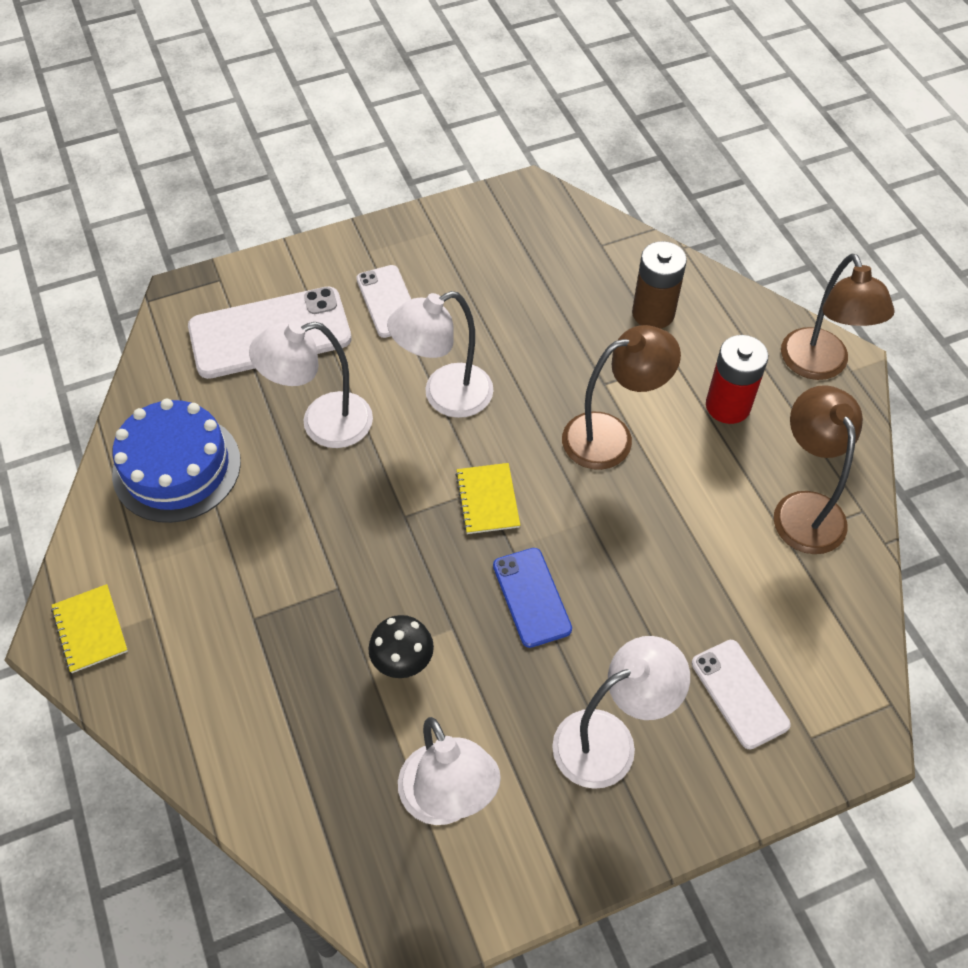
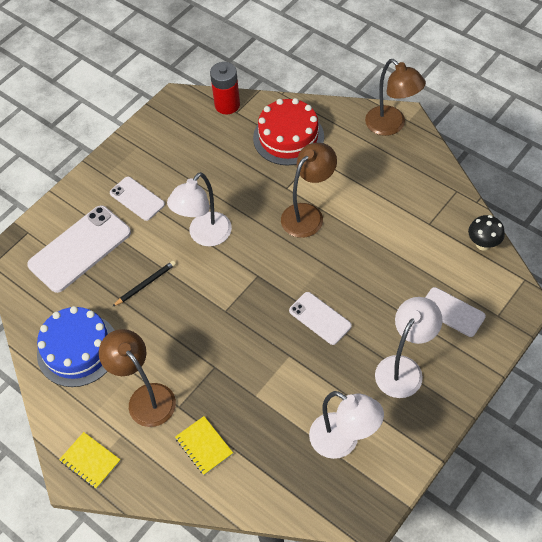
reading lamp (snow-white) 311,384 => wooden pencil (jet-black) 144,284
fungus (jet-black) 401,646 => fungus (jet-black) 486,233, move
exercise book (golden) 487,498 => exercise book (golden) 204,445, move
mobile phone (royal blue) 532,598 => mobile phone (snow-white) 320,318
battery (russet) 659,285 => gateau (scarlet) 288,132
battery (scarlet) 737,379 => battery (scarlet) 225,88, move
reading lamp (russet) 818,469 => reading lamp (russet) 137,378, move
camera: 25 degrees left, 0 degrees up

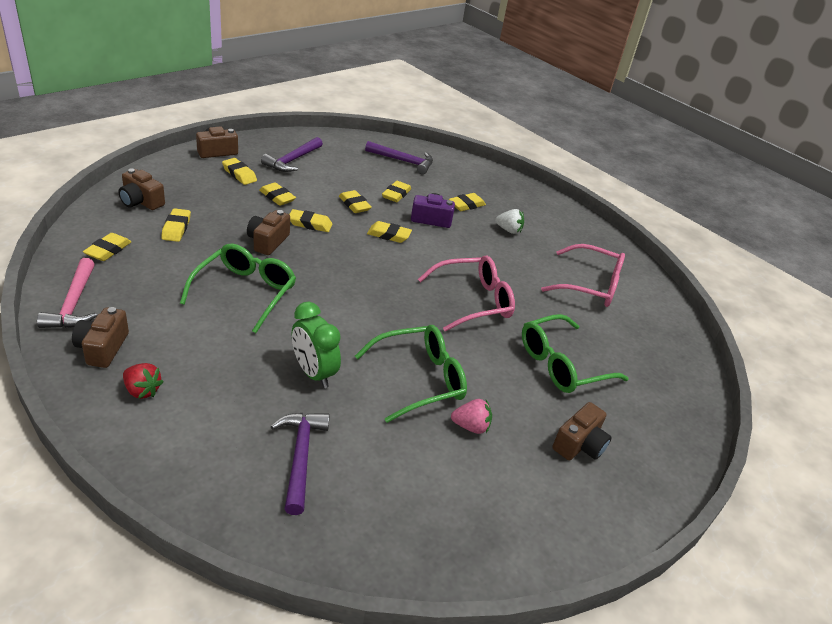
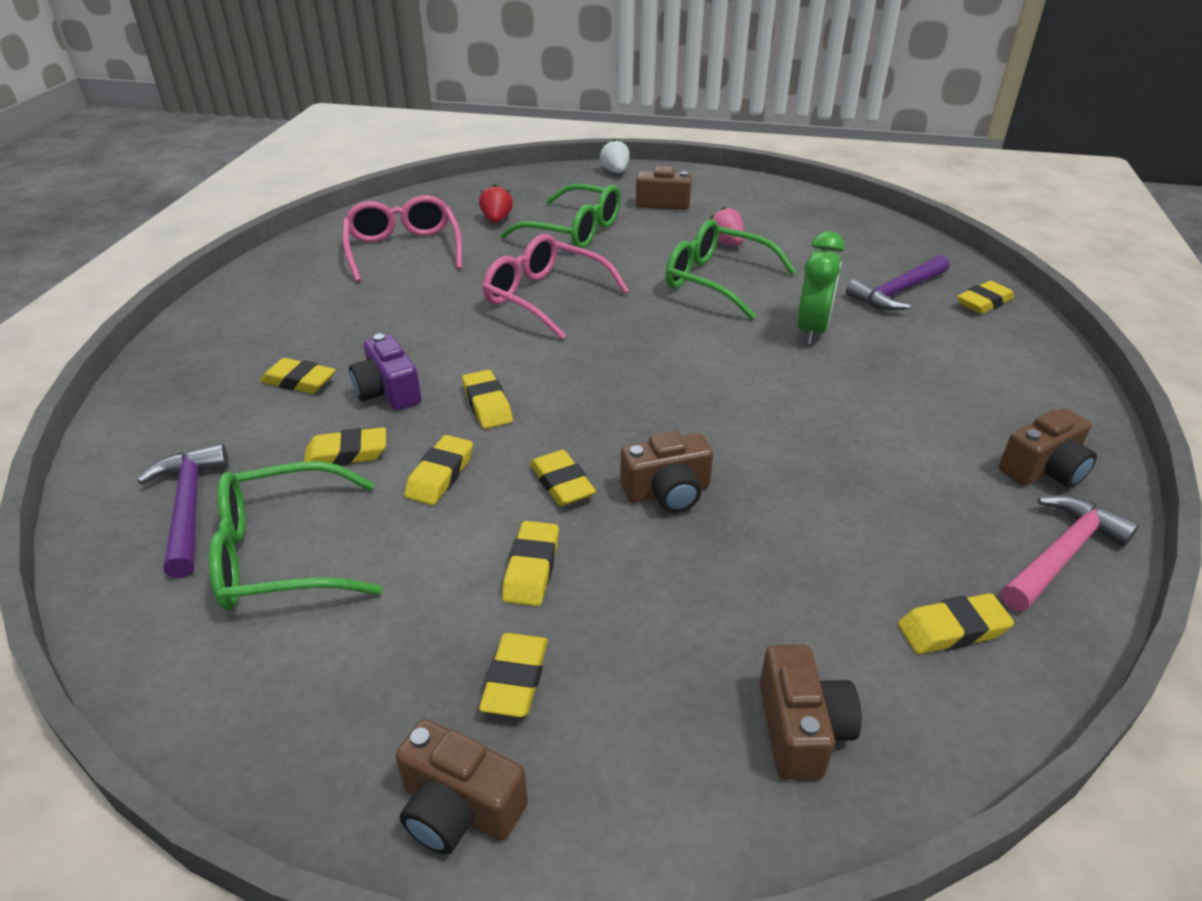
toy strawberry (scarlet) 143,381 => toy strawberry (scarlet) 496,203, move
gum eraser (golden) 176,225 => gum eraser (golden) 985,297, move
eyeglasses (leaf-green) 238,288 => eyeglasses (leaf-green) 296,535, move
claw hammer (purple) 292,154 => nothing
toy strawberry (snow-white) 509,221 => toy strawberry (snow-white) 615,156, move
camera: 120 degrees left, 0 degrees up

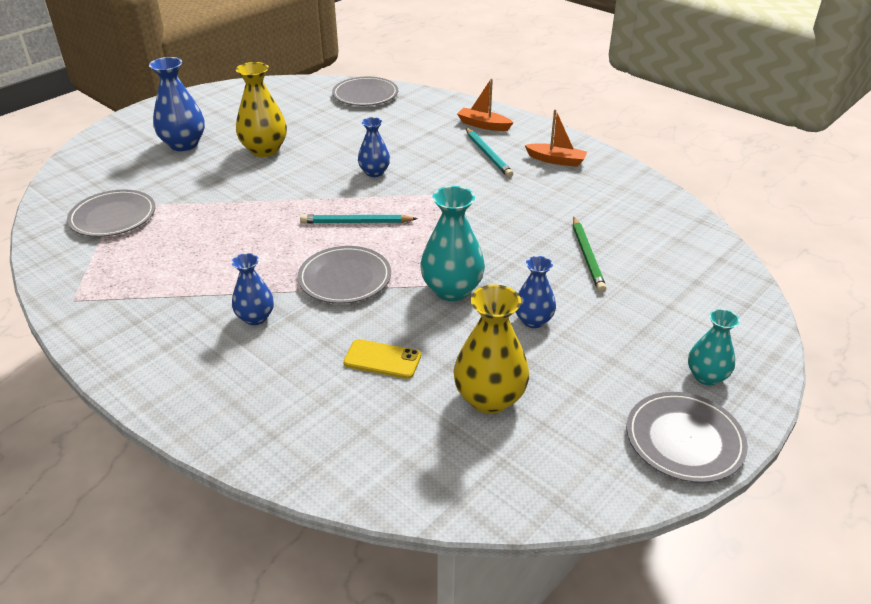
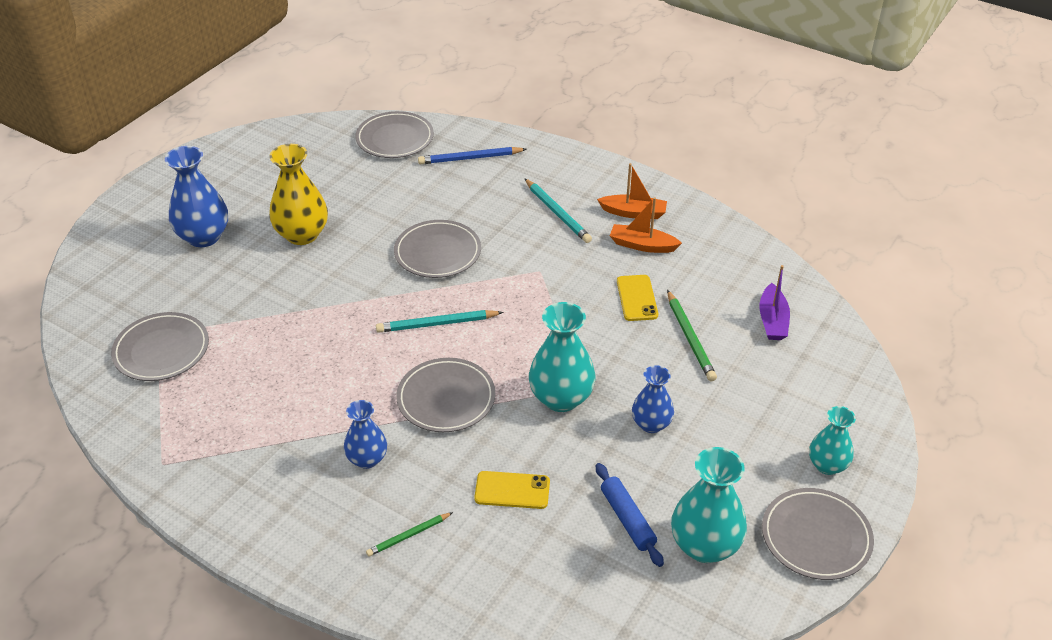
tall vase (royal blue) 374,147 => flat dish (gray) 437,249
tall vase (golden) 491,349 => rolling pin (royal blue) 630,515
toy boat (orange-coloured) 485,104 => toy boat (orange-coloured) 646,225, move
nothing => wooden pencil (leaf-green) 409,534
nothing => wooden pencil (royal blue) 472,155
nothing => mobile phone (golden) 637,298
nothing => tall vase (teal) 709,505
nothing => toy boat (purple) 774,302
camera: 10 degrees left, 5 degrees up

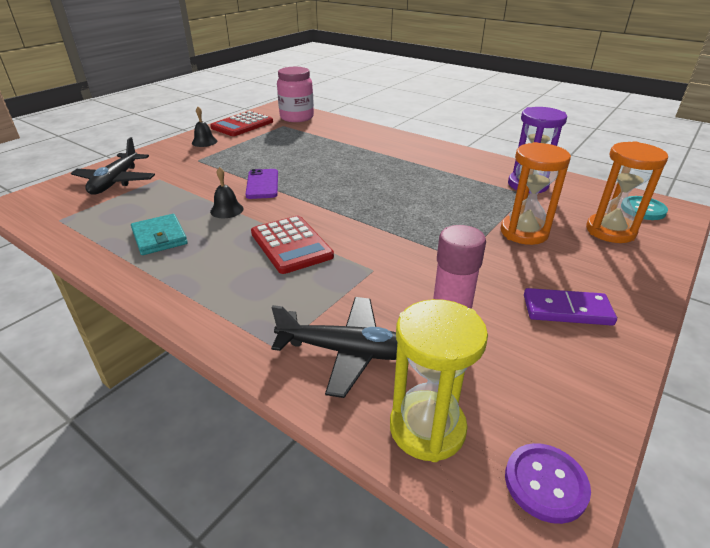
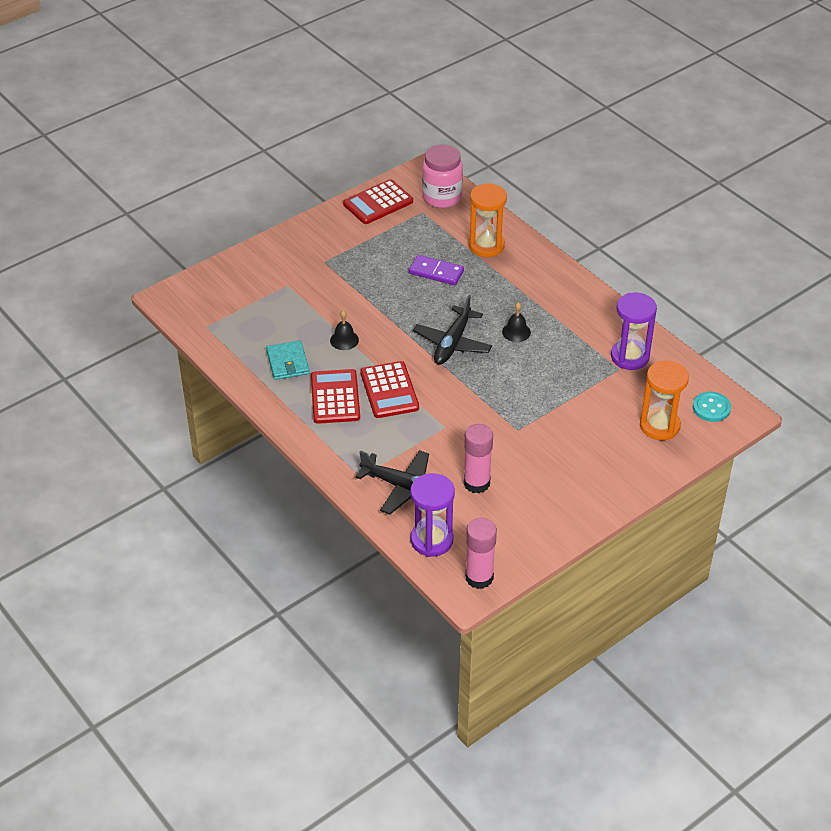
plane (jet-black) 113,166 => plane (jet-black) 452,330, move
school bell (jet-black) 204,127 => school bell (jet-black) 516,322, move
mobile phone (purple) 261,184 => nothing
sand timer (golden) 439,380 => sand timer (purple) 432,515
sand timer (orange-coloured) 535,193 => sand timer (orange-coloured) 488,220, move
button (purple) 548,483 => glue (pink) 481,553
domino piece (purple) 570,307 => domino piece (purple) 436,270, move
nothing => pocket calculator (scarlet) 335,396
camera: 15 degrees right, 10 degrees up

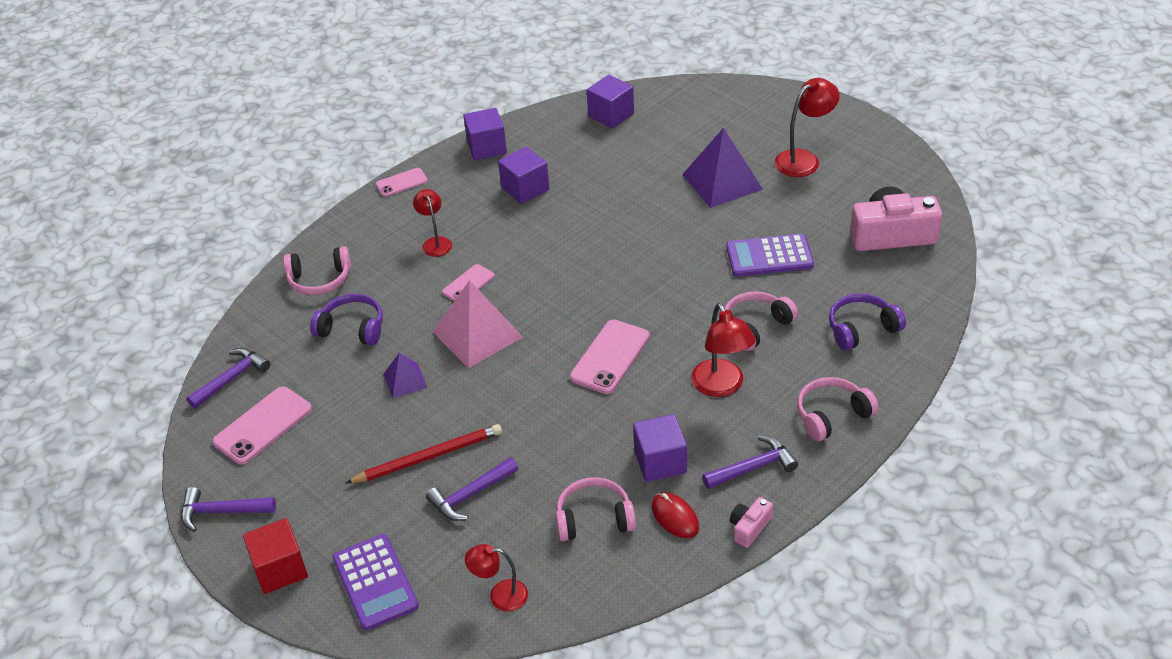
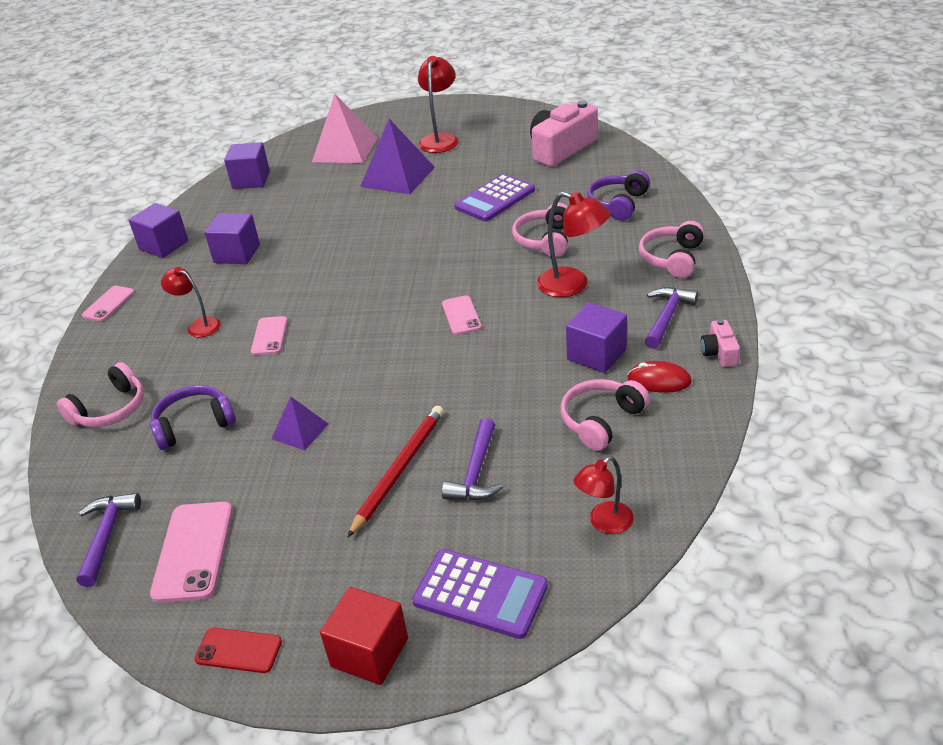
claw hammer (purple) 228,509 => mobile phone (scarlet) 238,650
pyramid shape (pink) 478,324 => pyramid shape (pink) 344,128, move
mobile phone (pink) 610,357 => mobile phone (pink) 462,315, x0.60
camera: 40 degrees left, 5 degrees down

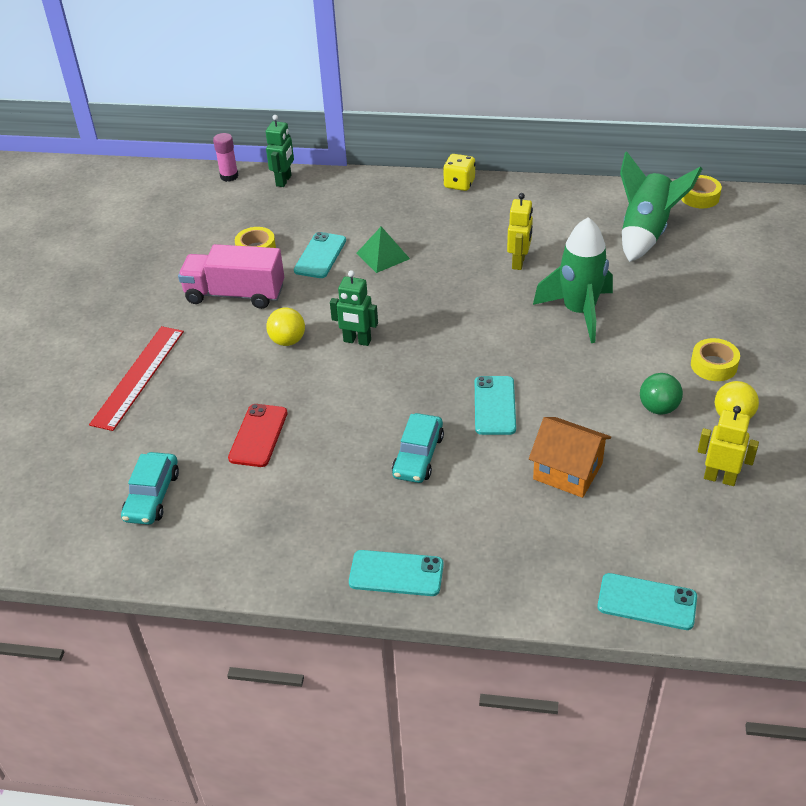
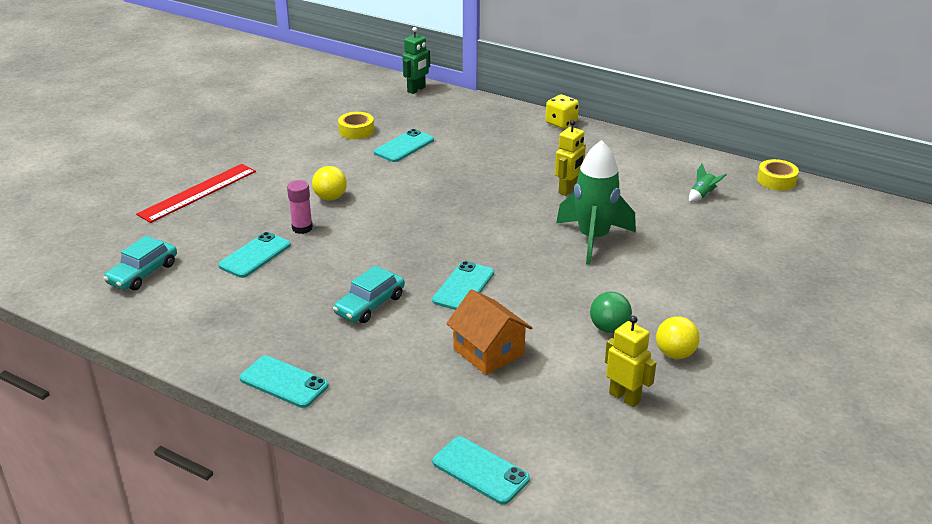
lorry (pink) 231,276 => nothing
glue (pink) 226,157 => glue (pink) 300,207, move
mobile phone (scarlet) 258,435 => mobile phone (teal) 254,255
robot figure (leaf-green) 354,308 => nothing
pyramid shape (leaf-green) 383,249 => nothing
spaceship (leaf-green) 661,206 => spaceship (leaf-green) 707,183, x0.40
roll of tape (golden) 715,359 => nothing
camera: 20 degrees right, 10 degrees down

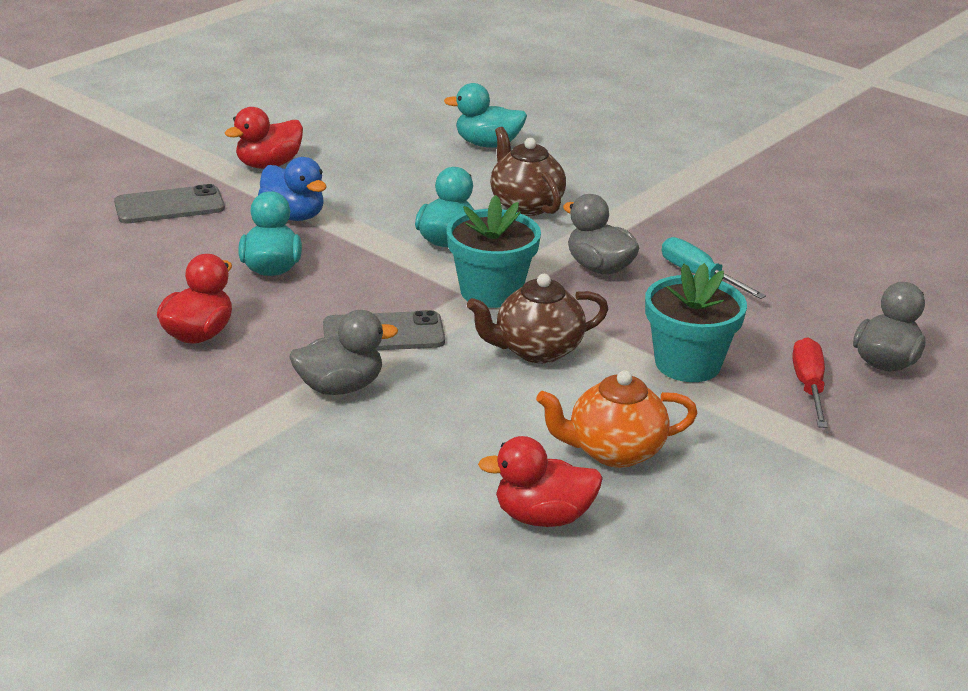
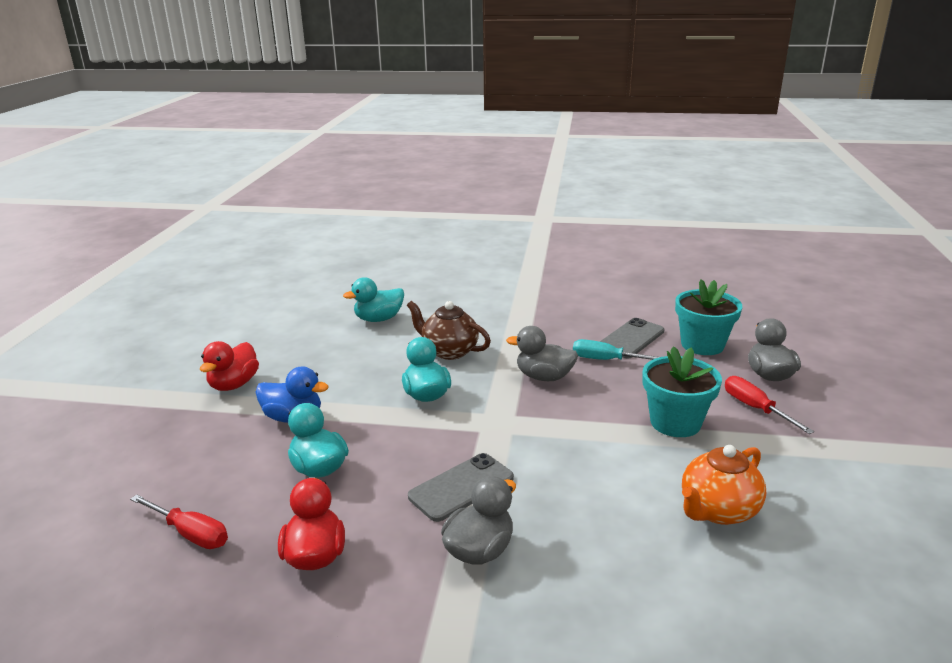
mobile phone (gray) 169,204 => mobile phone (gray) 632,338, move
potted plant (teal) 493,251 => potted plant (teal) 708,317, move
tea pot (russet) 537,318 => nothing
duck (scarlet) 540,481 => nothing
nothing => hand screwdriver (scarlet) 179,522
camera: 30 degrees left, 5 degrees down

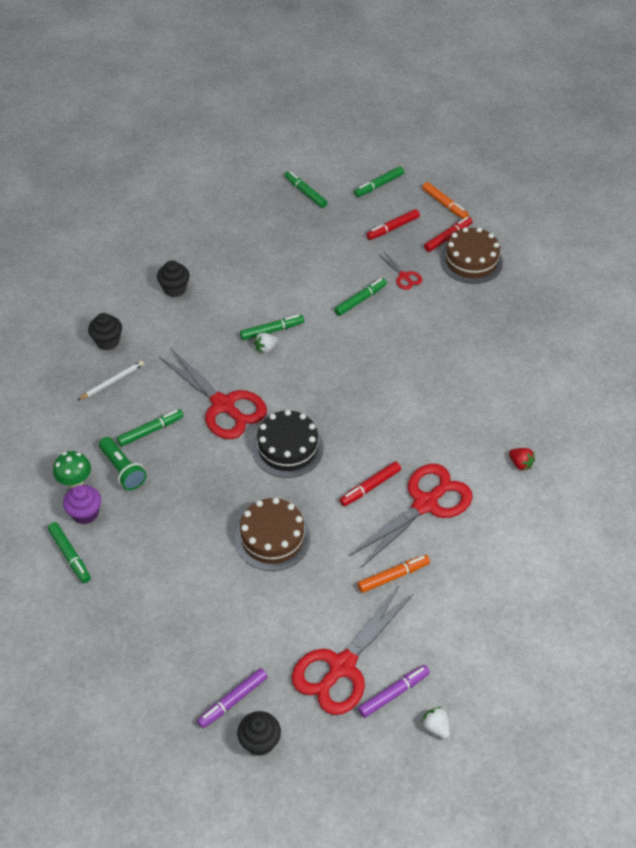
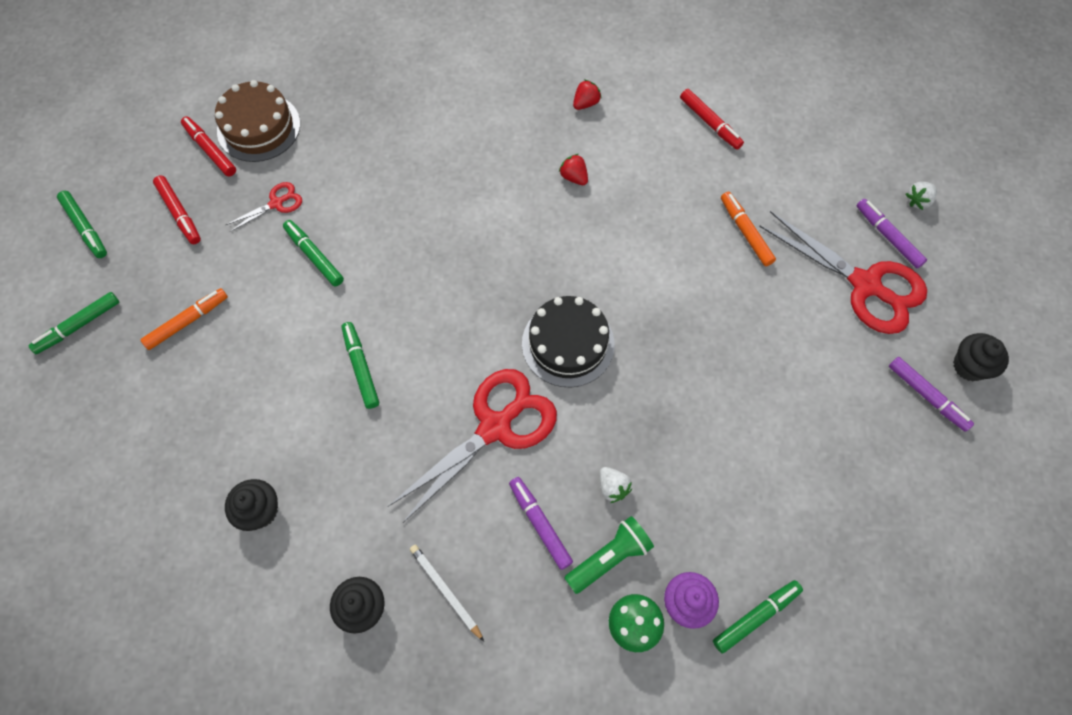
marker pen (leaf-green) 150,428 => marker pen (purple) 541,523
gateau (russet) 272,534 => nothing
toy strawberry (snow-white) 266,343 => toy strawberry (snow-white) 616,485, move
marker pen (scarlet) 370,483 => marker pen (scarlet) 712,119, move
scissors (scarlet) 411,516 => nothing
marker pen (orange-coloured) 445,200 => marker pen (orange-coloured) 184,319, move
nothing => toy strawberry (scarlet) 573,169
camera: 90 degrees left, 15 degrees up

